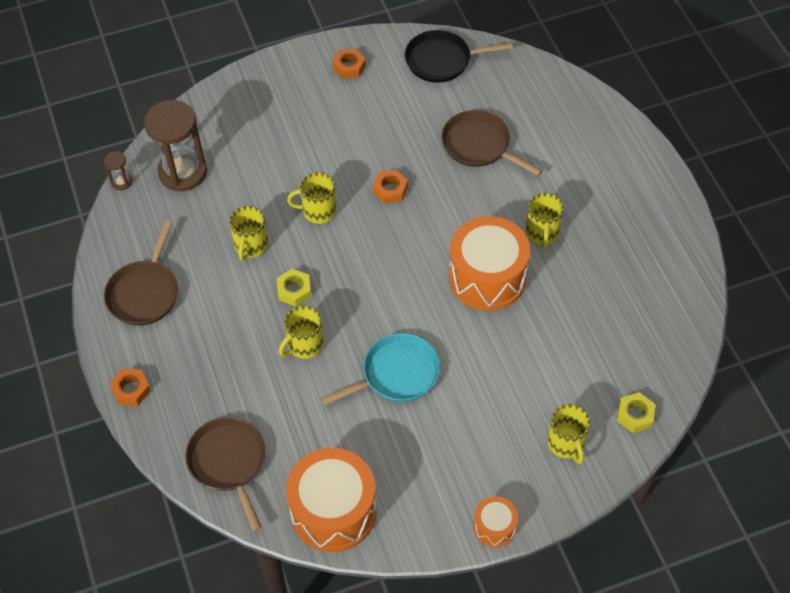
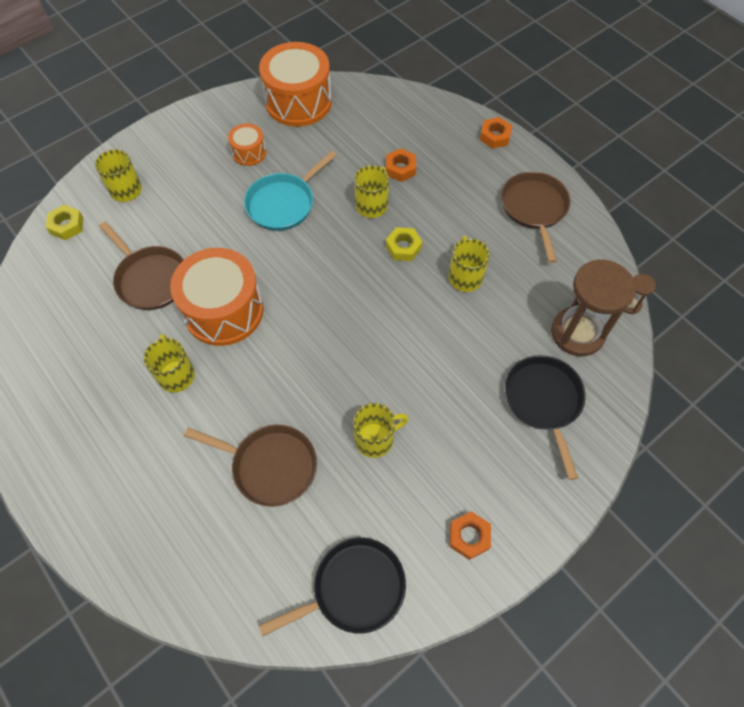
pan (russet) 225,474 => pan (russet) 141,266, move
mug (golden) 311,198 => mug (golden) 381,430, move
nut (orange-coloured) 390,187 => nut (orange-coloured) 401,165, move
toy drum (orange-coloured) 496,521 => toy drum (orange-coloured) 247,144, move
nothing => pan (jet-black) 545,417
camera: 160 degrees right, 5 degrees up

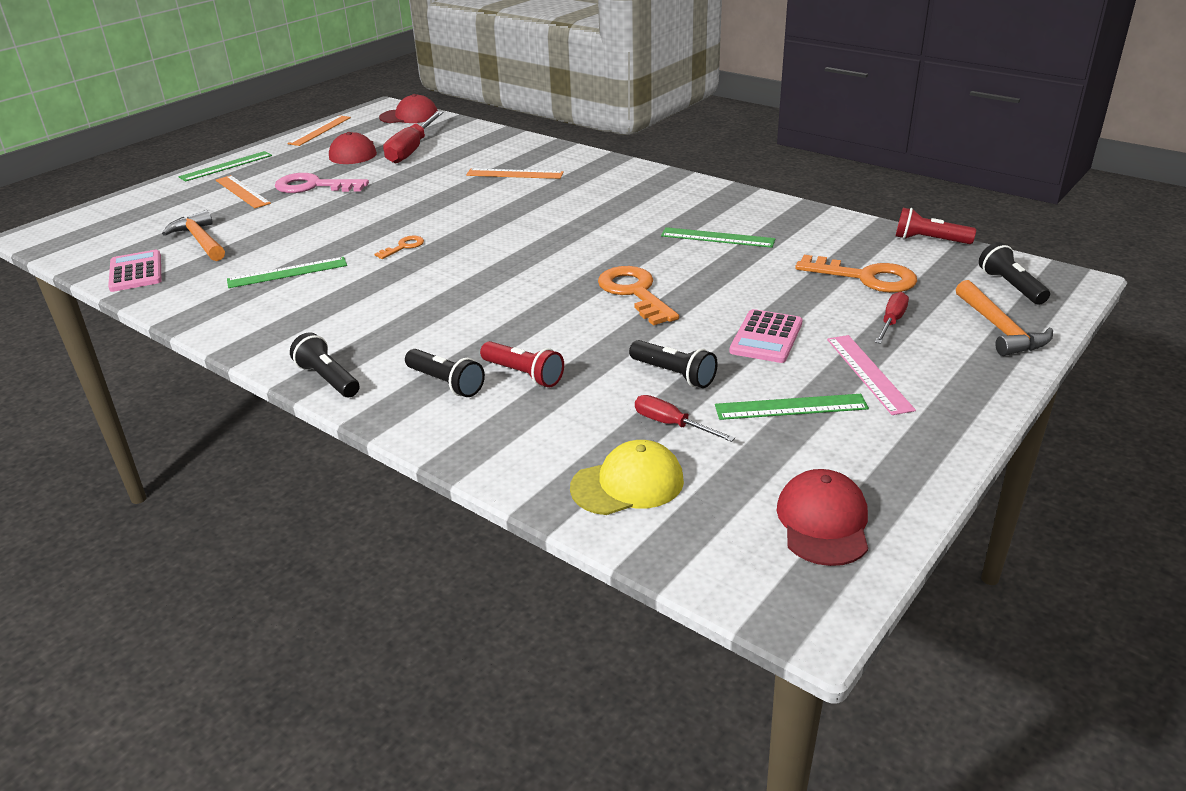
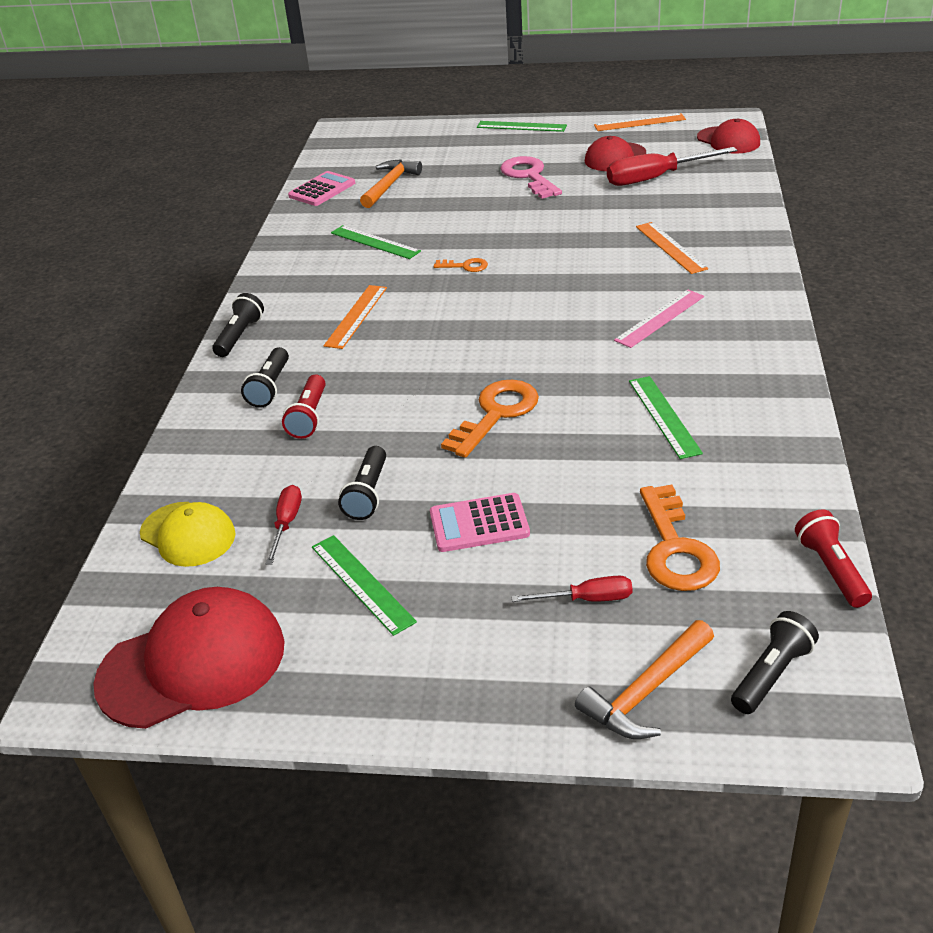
straightedge (orange-coloured) 243,191 => straightedge (orange-coloured) 355,317, move
cap (scarlet) 822,517 => cap (scarlet) 189,658, x1.60
straightedge (pink) 871,375 => straightedge (pink) 659,319, move
camera: 60 degrees right, 5 degrees up

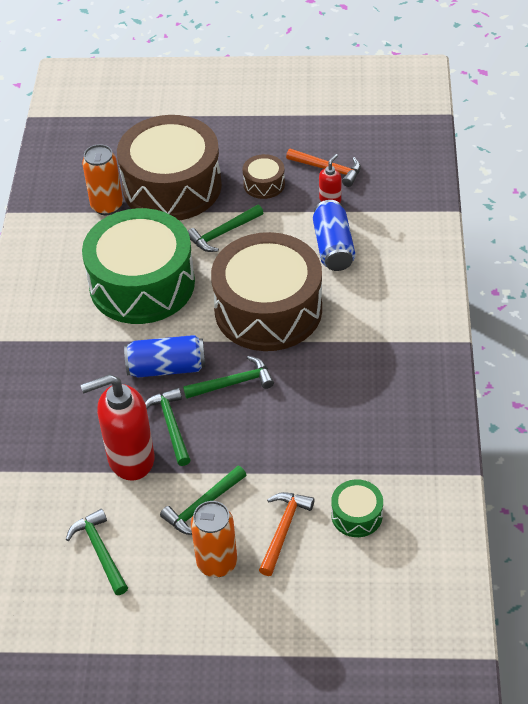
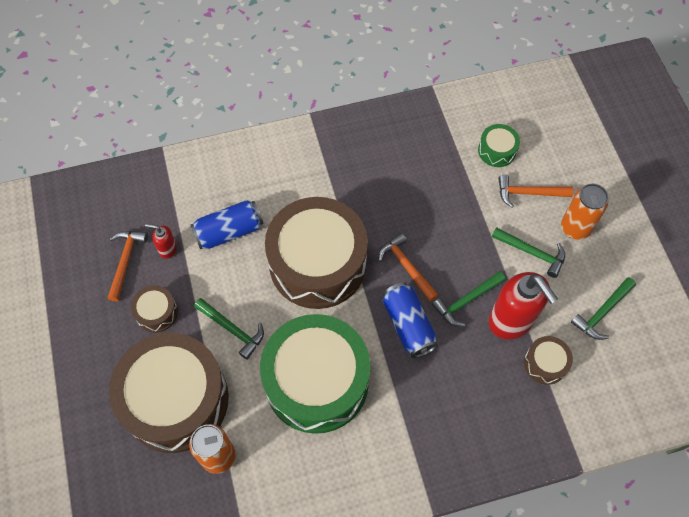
claw hammer (leaf-green) 228,377 => claw hammer (orange-coloured) 408,267
nothing => toy drum (russet) 548,360
camera: 110 degrees left, 15 degrees up

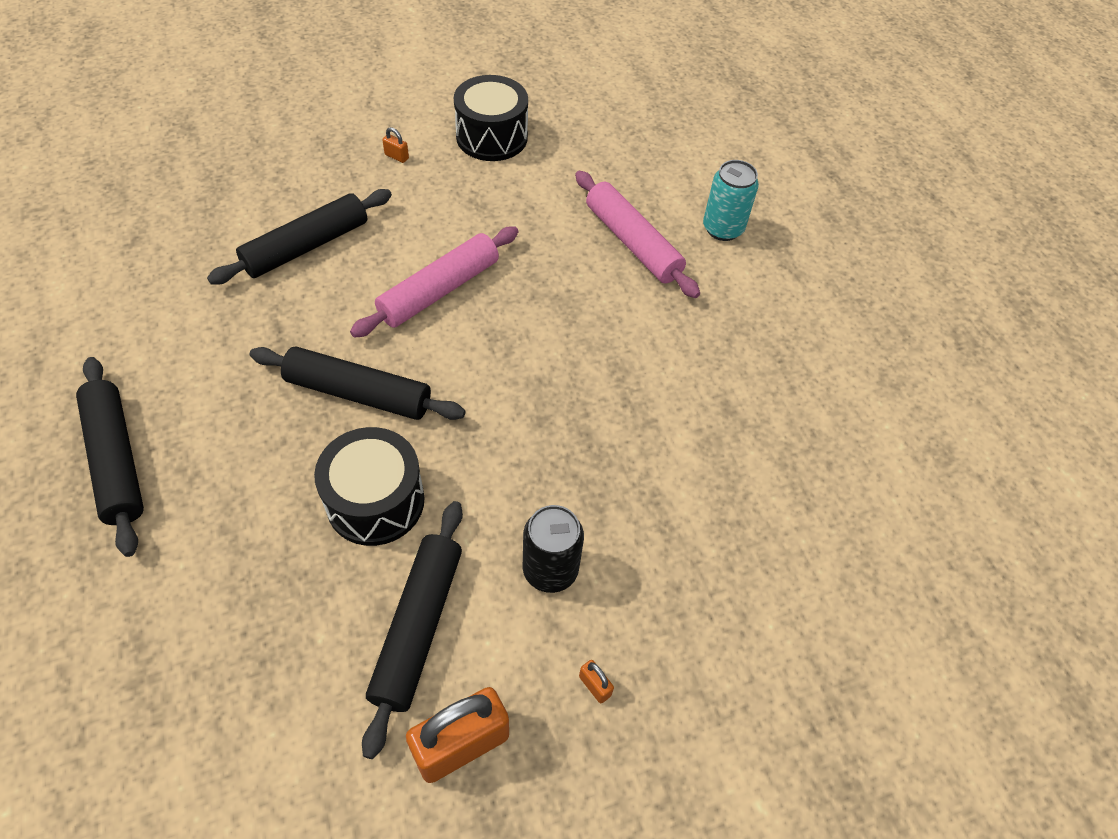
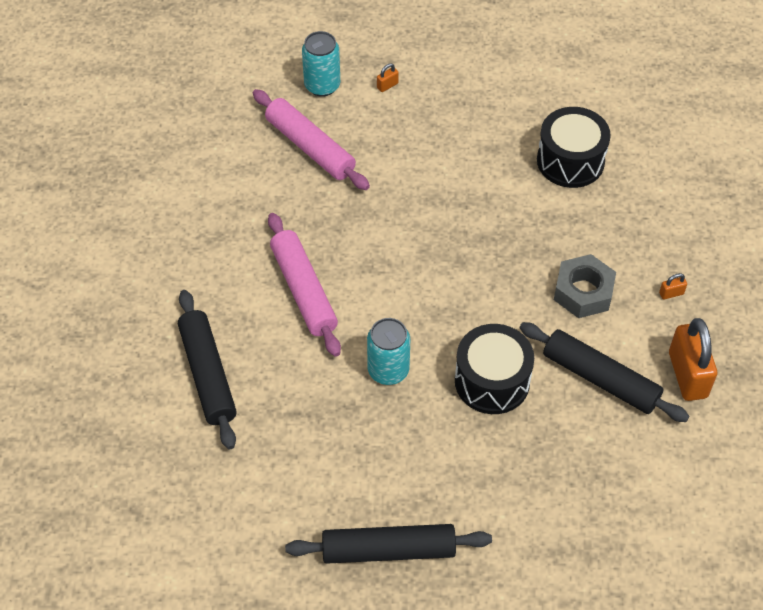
rolling pin (jet-black) 358,383 => tin (teal) 388,351
lock (orange-coloured) 395,145 => lock (orange-coloured) 388,77, move
toy drum (jet-black) 491,118 => toy drum (jet-black) 574,147, move
tin (jet-black) 553,549 => nut (gray) 585,286
rolling pin (pink) 637,234 => rolling pin (pink) 311,139, 60 degrees clockwise
camera: 65 degrees left, 0 degrees up

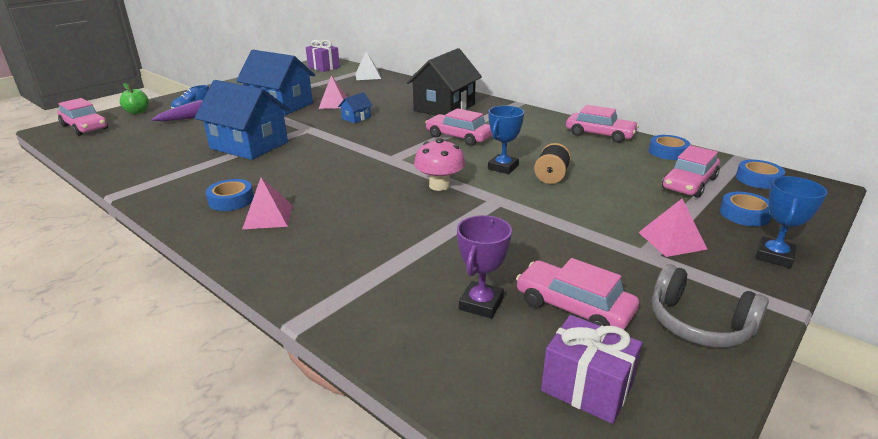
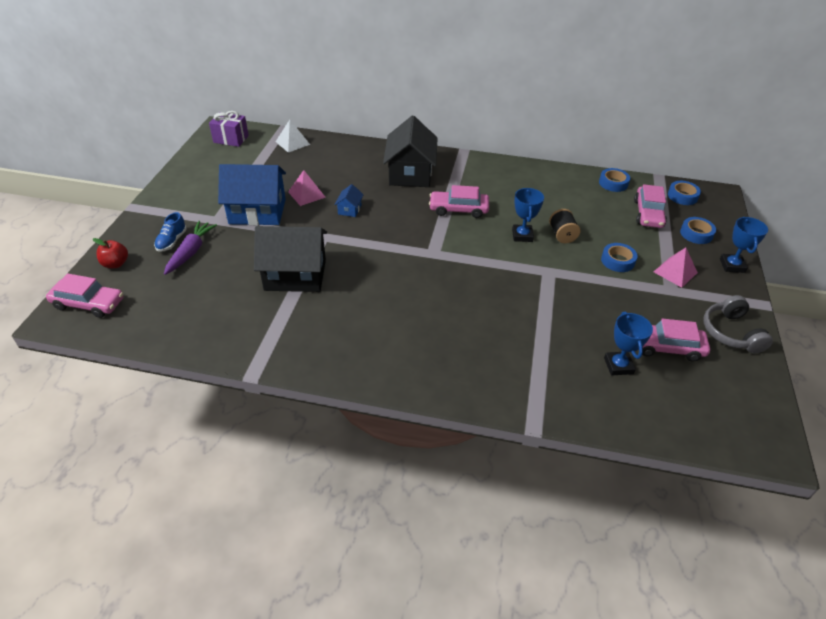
toy apple (leaf-green) 134,98 => toy apple (scarlet) 110,253
house (royal blue) 242,120 => house (jet-black) 290,259
roll of tape (royal blue) 230,195 => roll of tape (royal blue) 619,257, move
pyramid shape (pink) 267,203 => nothing
fungus (pink) 439,164 => nothing
prize cup (purple) 484,266 => prize cup (royal blue) 628,343
wrapped gift (purple) 591,369 => nothing
toy car (pink) 602,124 => nothing
headset (gray) 710,305 => headset (gray) 738,324, 75 degrees clockwise
camera: 30 degrees left, 15 degrees up

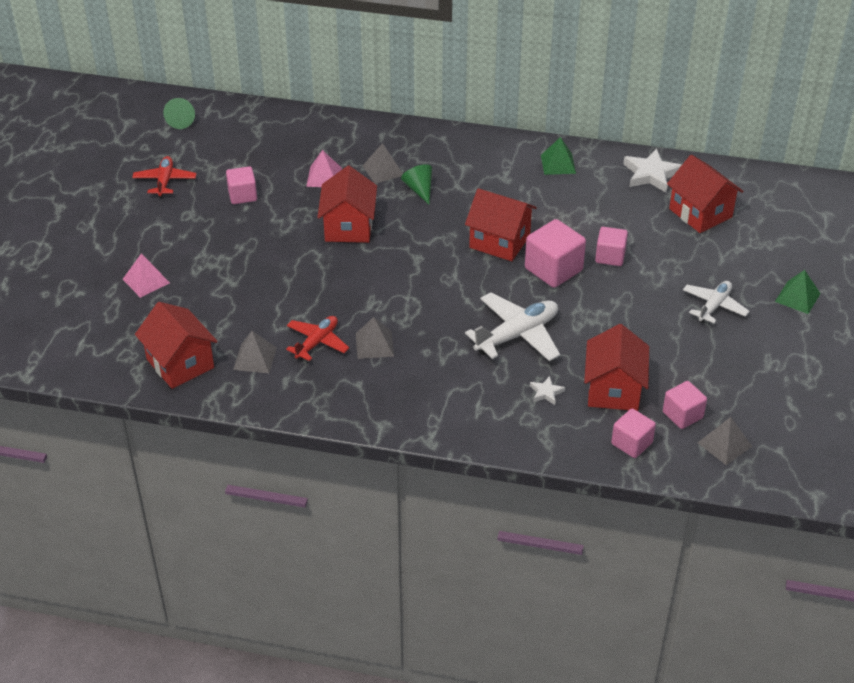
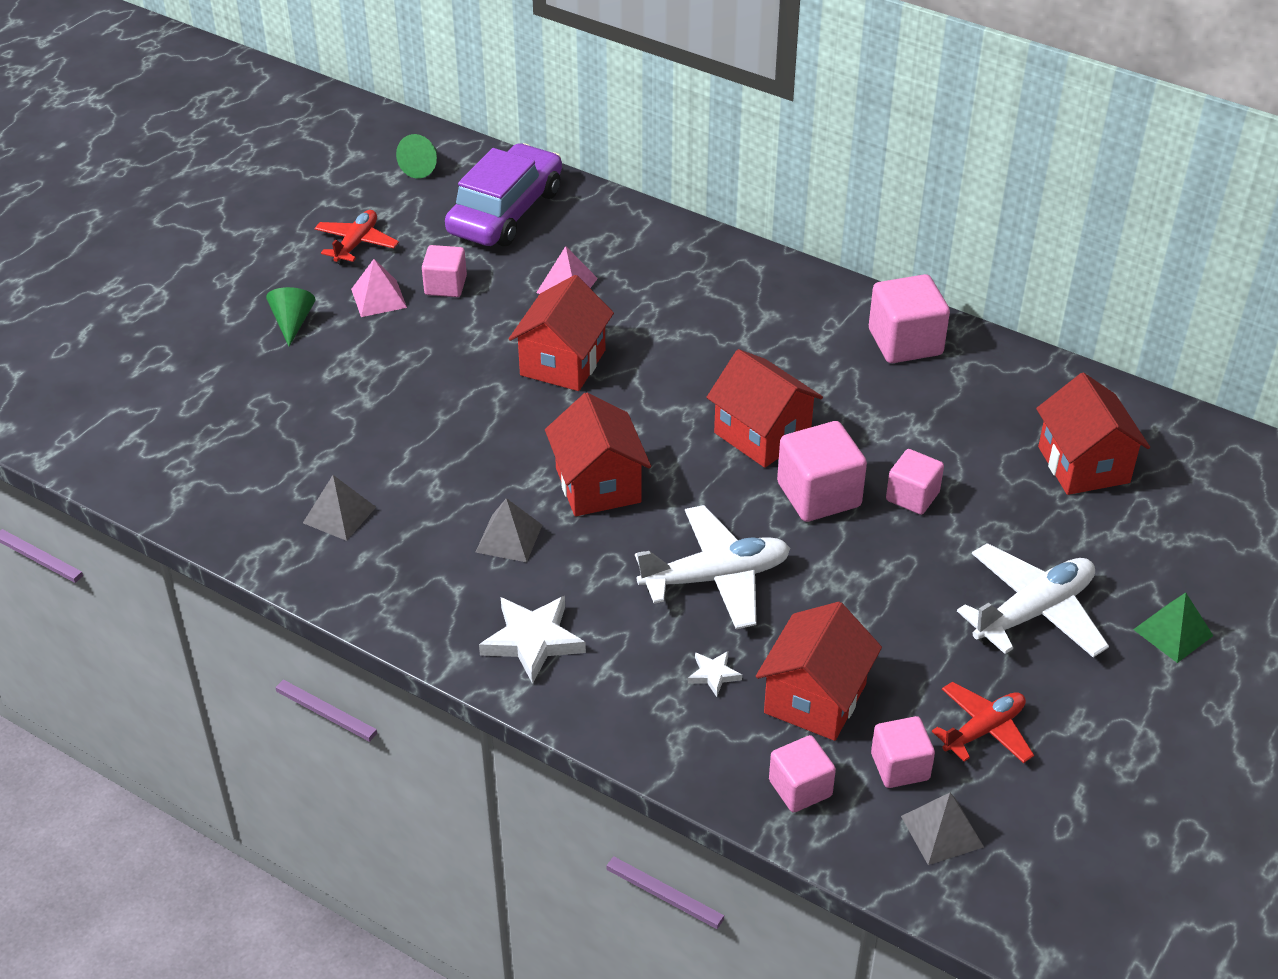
pyramid shape (pink) 146,276 => pyramid shape (pink) 379,288, move
house (scarlet) 176,345 => house (scarlet) 598,454, move
plane (scarlet) 317,338 => plane (scarlet) 983,722, move
pyramid shape (gray) 383,163 => nothing
cone (leaf-green) 416,184 => cone (leaf-green) 291,316, move
pyramid shape (leaf-green) 558,156 => solid cube (pink) 909,318
star shape (snow-white) 652,171 => star shape (snow-white) 532,640, move
plane (snow-white) 716,302 => plane (snow-white) 1033,600, x1.56
nothing => toy car (purple) 503,194
camera: 20 degrees right, 0 degrees up

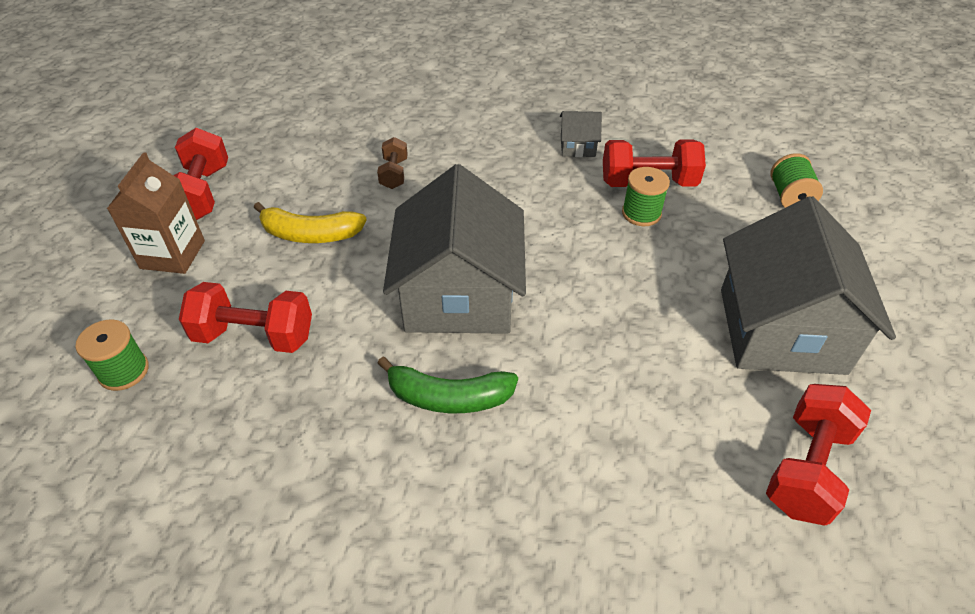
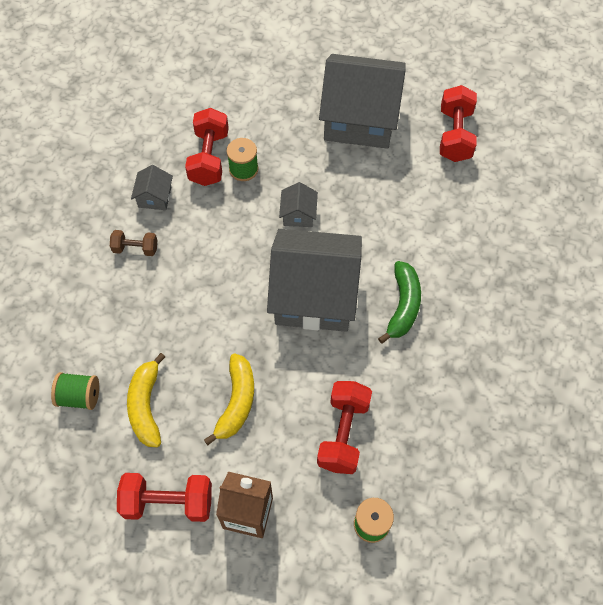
hand weight (russet) 392,163 => hand weight (russet) 133,243, move
hand weight (scarlet) 818,455 => hand weight (scarlet) 458,123, 60 degrees clockwise
bobbin (leaf-green) 796,180 => bobbin (leaf-green) 75,391, move
nothing => banana (golden) 146,400
nothing => house (gray) 298,204
camera: 85 degrees left, 15 degrees up

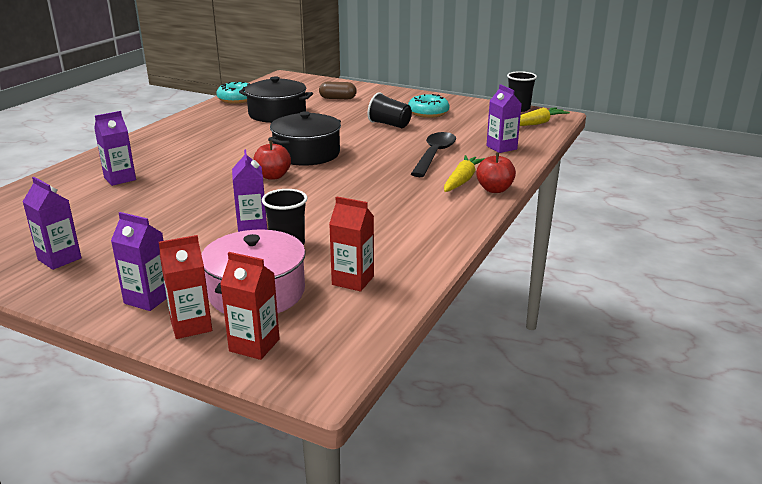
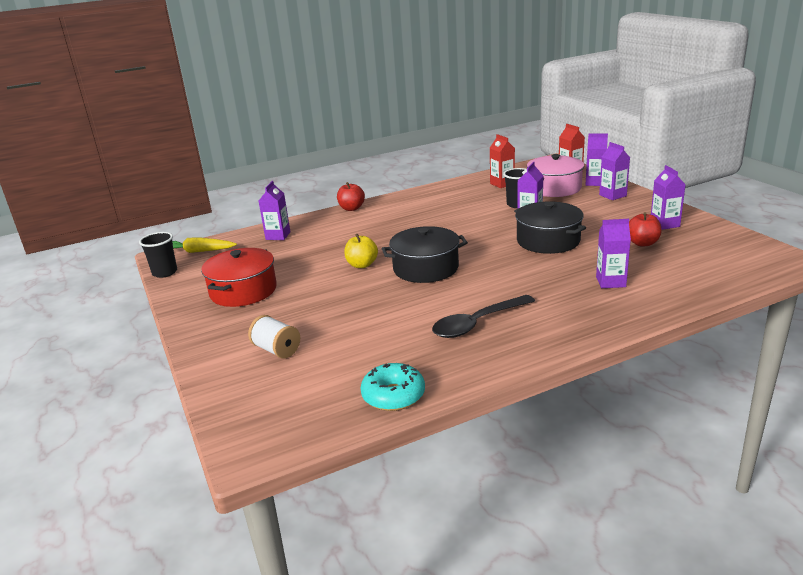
carton (scarlet) 185,287 => carton (purple) 596,159
stockpot (jet-black) 276,99 => stockpot (jet-black) 550,227, move
toy apple (scarlet) 272,160 => toy apple (scarlet) 645,229, move
capsule (russet) 337,90 => bobbin (snow-white) 274,336
tumbler (jet-black) 389,110 => nothing
donut (teal) 428,106 => stockpot (scarlet) 239,277
tablespoon (jet-black) 433,154 => tablespoon (jet-black) 483,316, move
toy carrot (golden) 464,173 => nothing
nothing => toy apple (golden) 361,251
camera: 140 degrees left, 0 degrees up

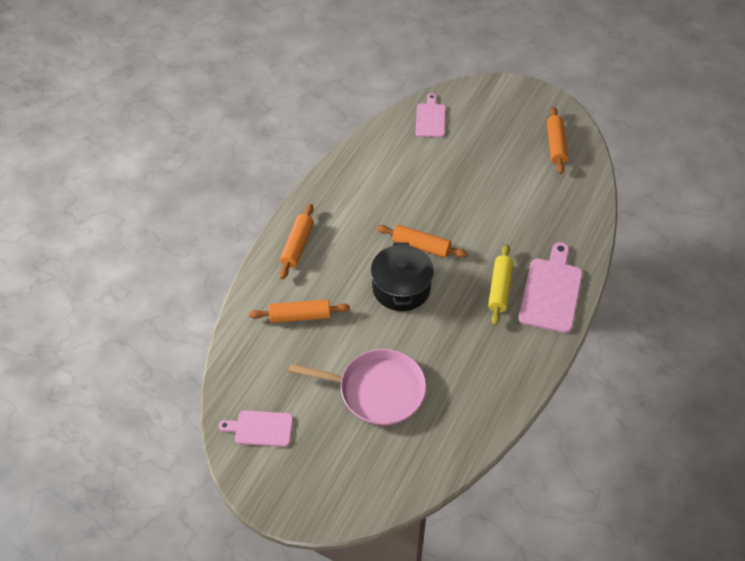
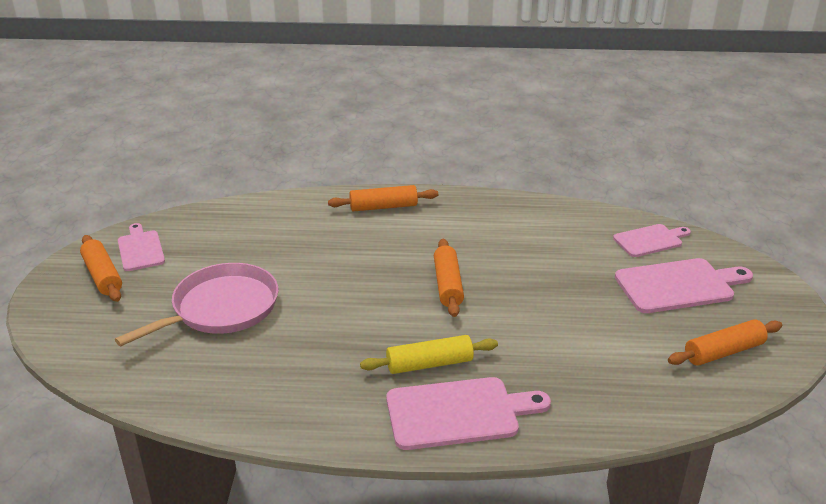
rolling pin (orange-coloured) 299,311 => rolling pin (orange-coloured) 101,268, move
pan (pink) 357,387 => pan (pink) 197,304, 120 degrees counterclockwise
stockpot (jet-black) 402,276 => nothing
nothing => chopping board (pink) 684,285
camera: 65 degrees right, 20 degrees down

